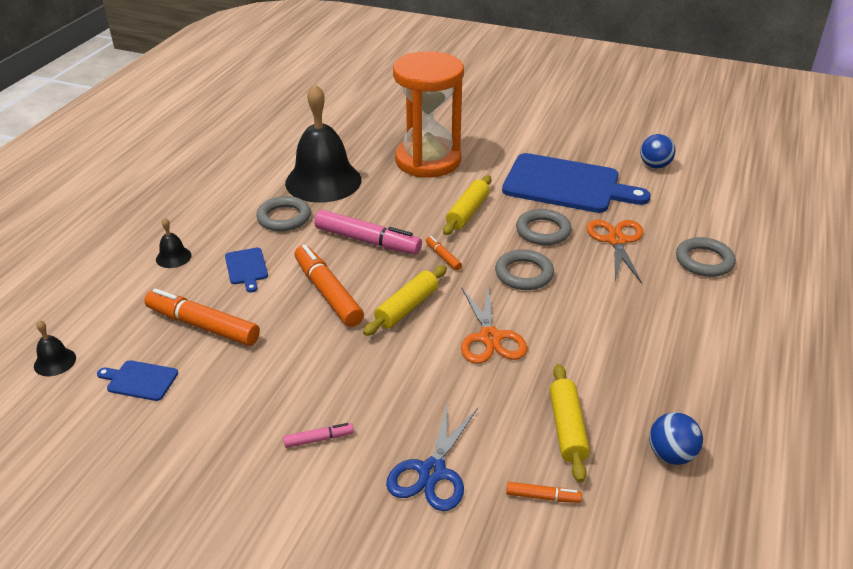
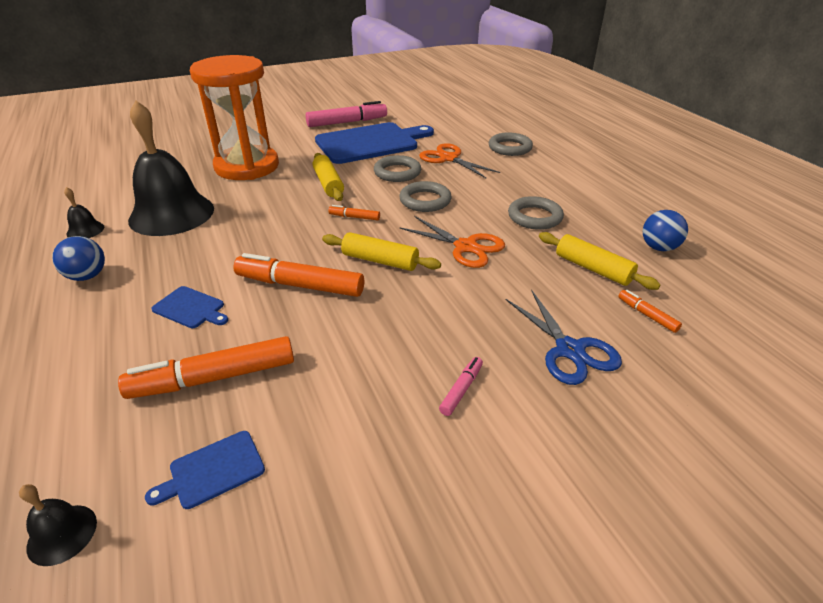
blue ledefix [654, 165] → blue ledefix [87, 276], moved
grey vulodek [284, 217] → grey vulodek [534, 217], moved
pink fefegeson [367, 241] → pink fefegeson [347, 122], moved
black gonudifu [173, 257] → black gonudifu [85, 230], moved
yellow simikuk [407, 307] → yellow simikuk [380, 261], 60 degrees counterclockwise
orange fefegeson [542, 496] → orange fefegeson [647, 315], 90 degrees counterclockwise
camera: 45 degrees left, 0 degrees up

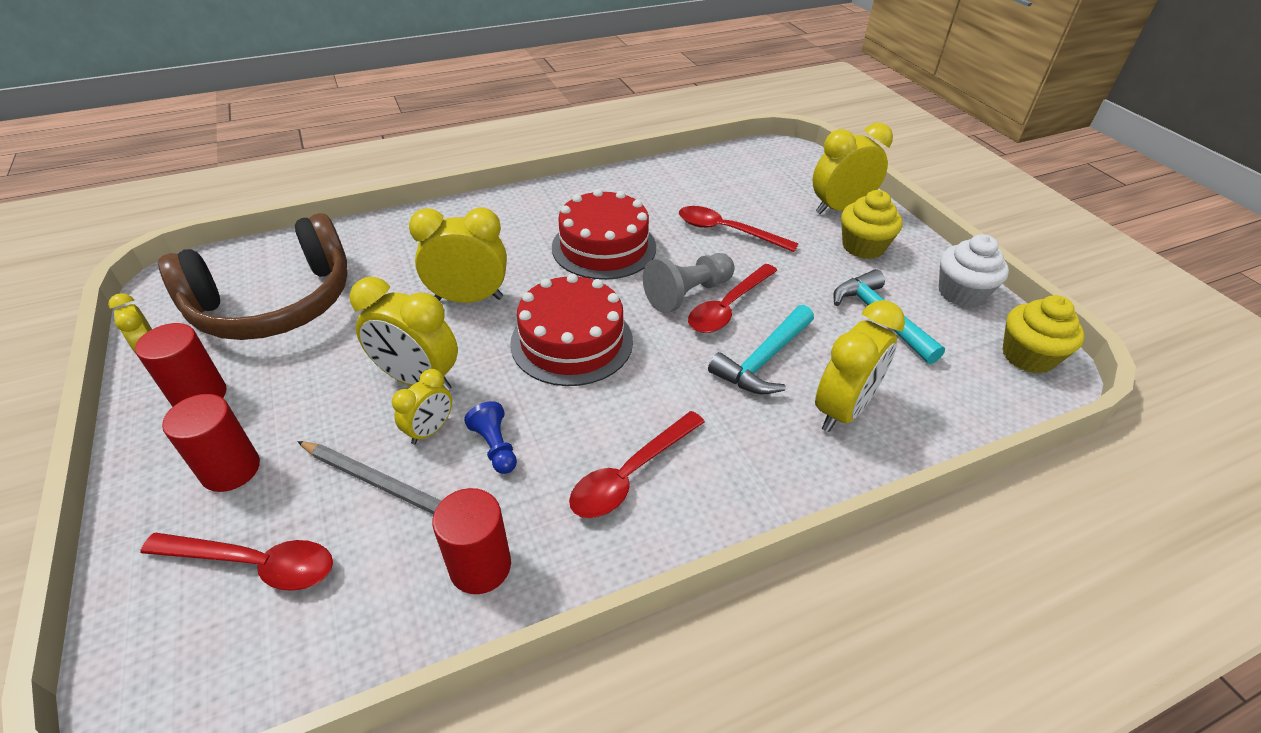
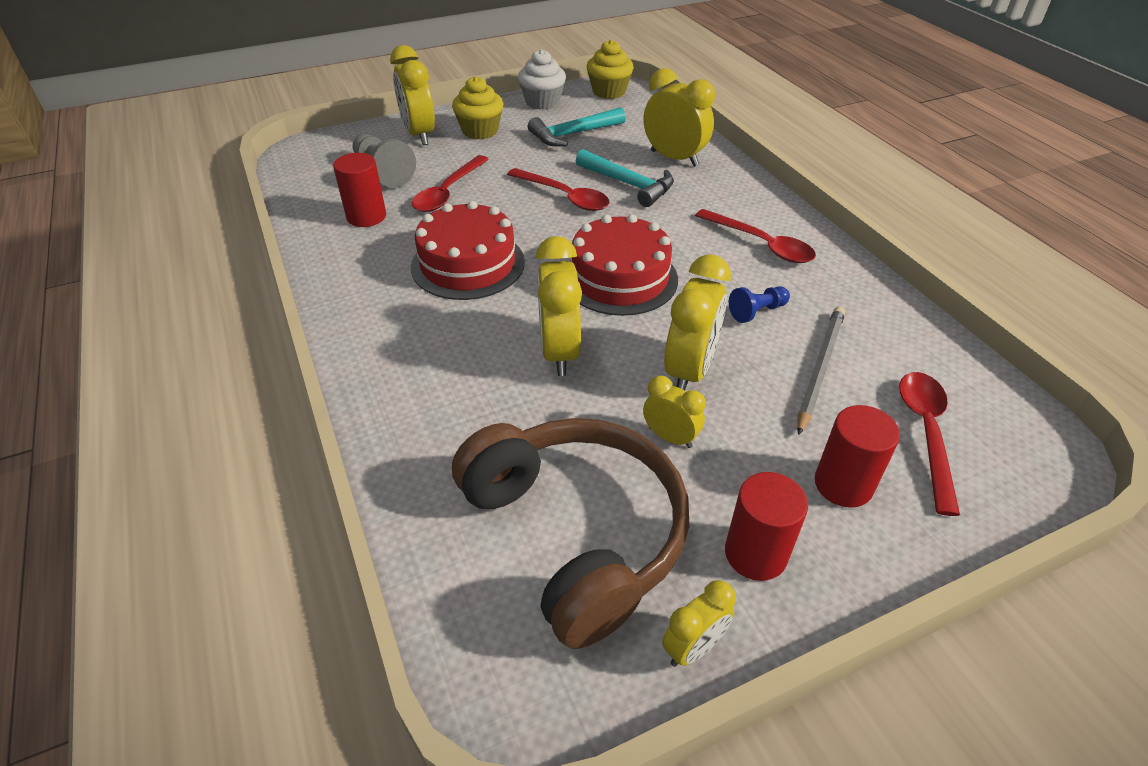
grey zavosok [687, 294] → grey zavosok [383, 172], moved
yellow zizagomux [430, 430] → yellow zizagomux [670, 437], moved
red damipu [480, 566] → red damipu [366, 216], moved
camera: 90 degrees left, 0 degrees up

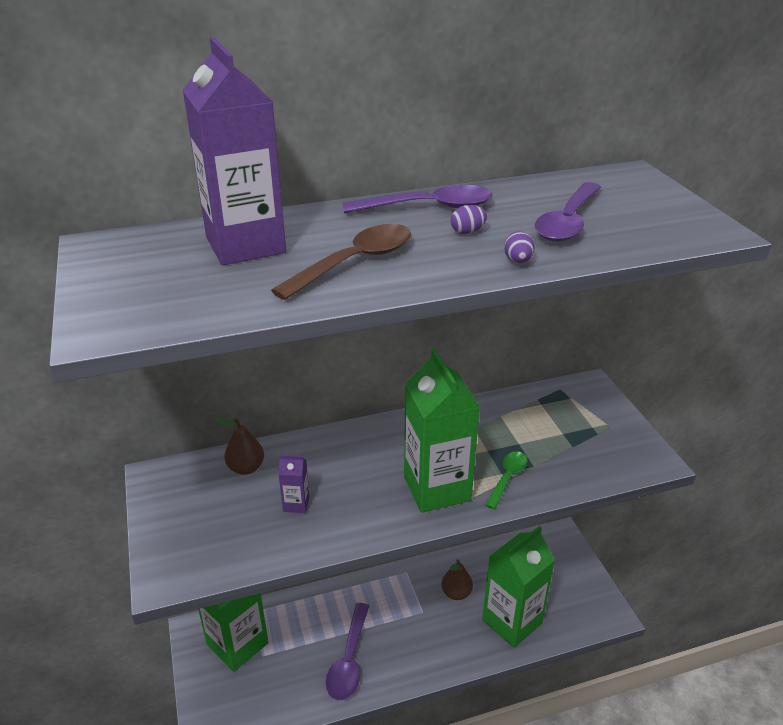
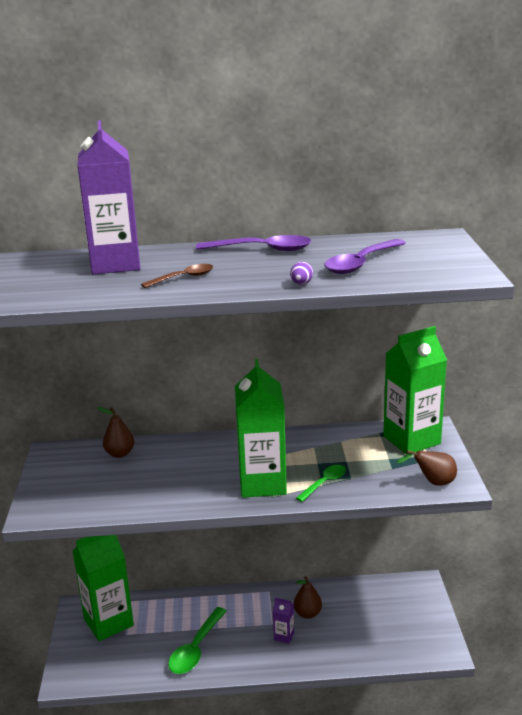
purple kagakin [467, 232] → -
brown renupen [354, 262] → brown renupen [183, 278], x0.62
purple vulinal [296, 504] → purple vulinal [284, 636], moved
green vulinal [512, 621] → green vulinal [411, 440], moved
purple renupen [349, 660] → green renupen [196, 648]
- → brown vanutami [433, 483]
camera: 15 degrees right, 10 degrees down

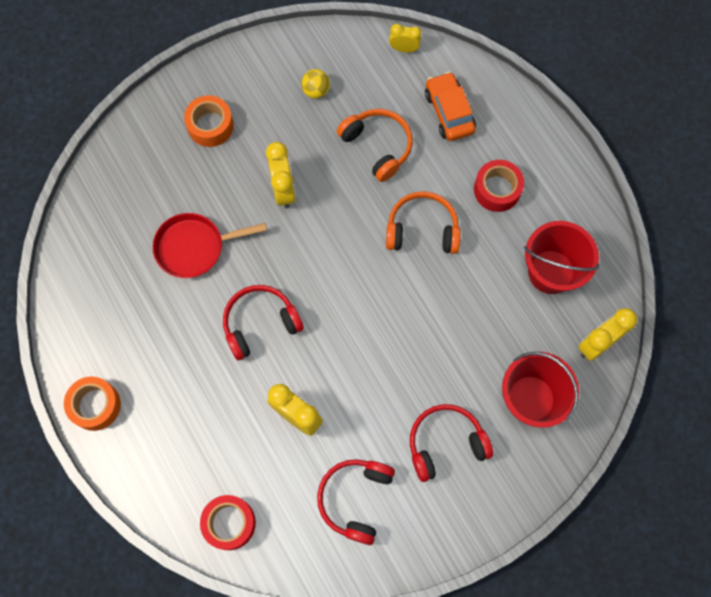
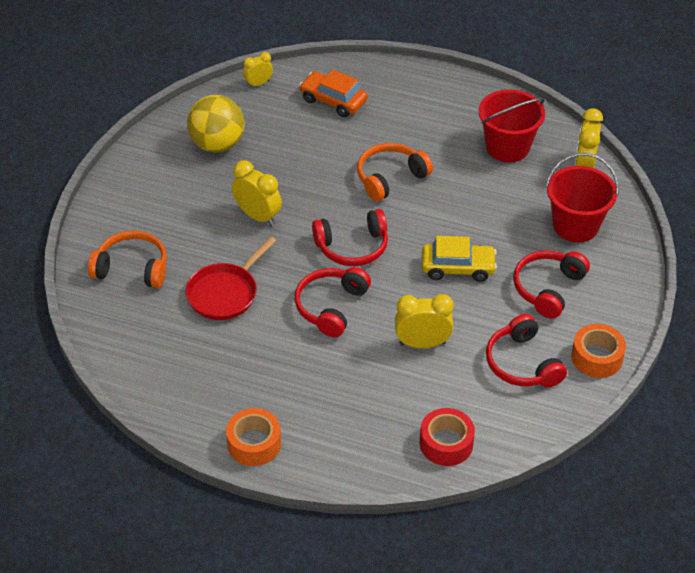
yellow ledefix [316, 91] → yellow ledefix [217, 144], x2.01
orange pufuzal [210, 126] → orange pufuzal [596, 357], moved
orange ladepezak [377, 146] → orange ladepezak [132, 268], moved
red pufuzal [497, 190] → -
- → red ladepezak [352, 247]
- → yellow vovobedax [457, 268]
camera: 40 degrees left, 25 degrees down

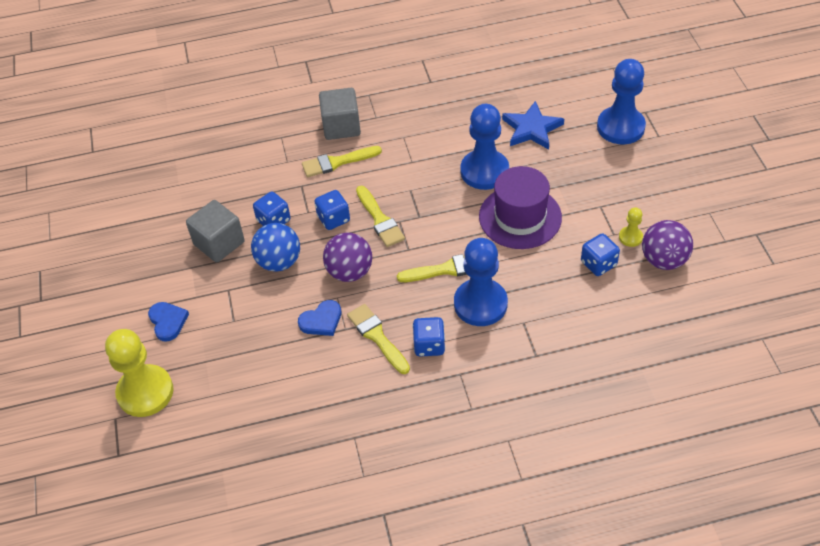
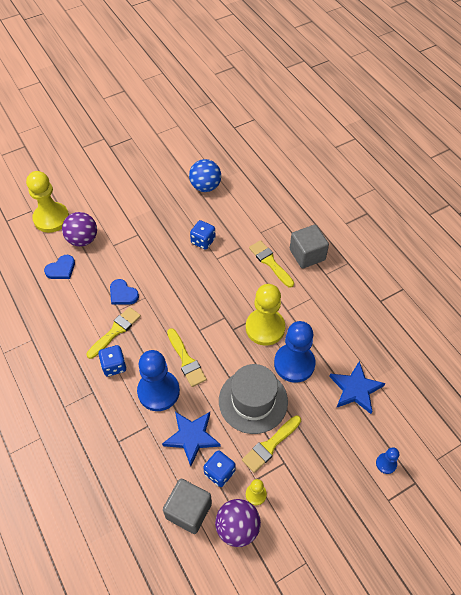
blue zavosok [620, 127] → blue zavosok [386, 463], x0.46
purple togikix [520, 217] → grey togikix [253, 401]
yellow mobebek [380, 219] → yellow mobebek [270, 445], moved
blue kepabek [333, 219] → -
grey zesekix [219, 243] → grey zesekix [188, 510], moved
blue ledefix [279, 262] → blue ledefix [205, 186], moved
purple ledefix [350, 272] → purple ledefix [83, 239], moved
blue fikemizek [168, 322] → blue fikemizek [61, 269], moved
- → yellow zavosok [265, 328]
- → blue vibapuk [191, 437]
camera: 70 degrees right, 5 degrees up

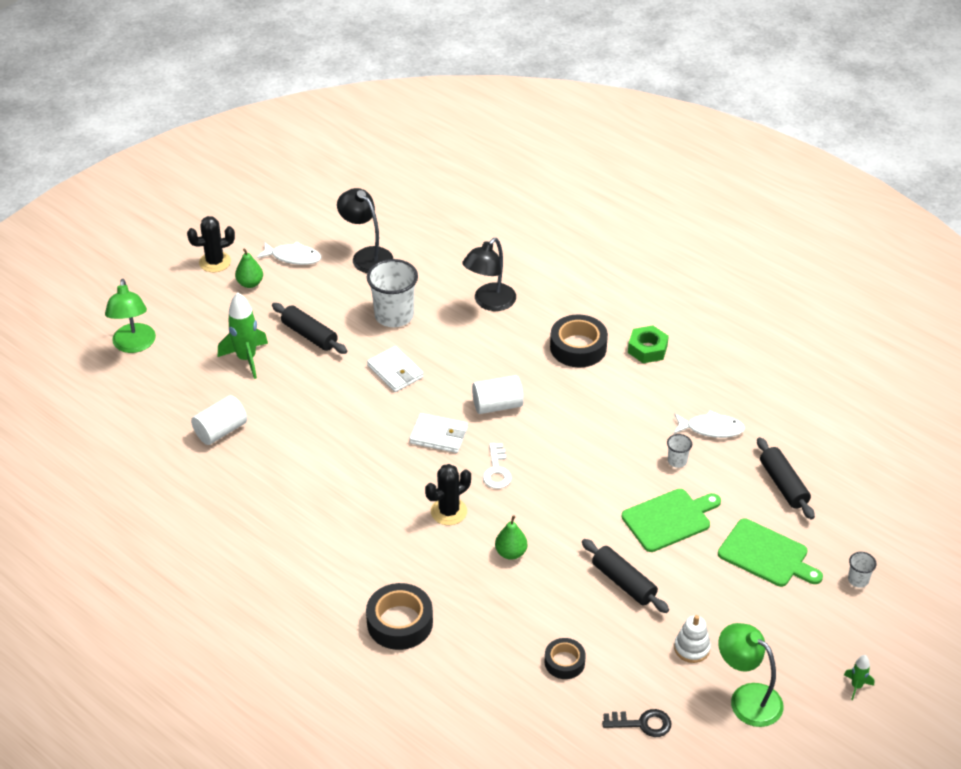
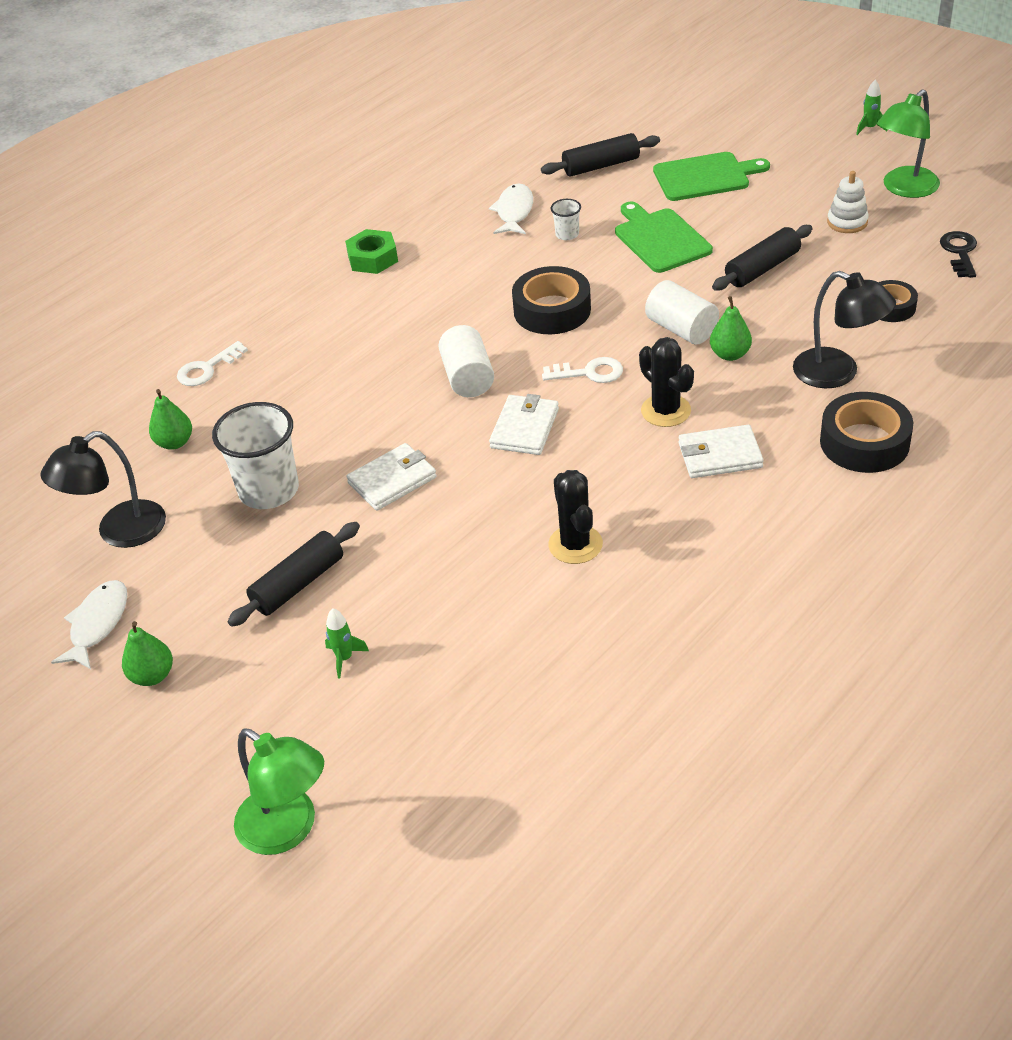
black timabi [215, 262] → black timabi [575, 544], moved
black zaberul [489, 302] → black zaberul [837, 373], moved
green zaberul [134, 345] → green zaberul [288, 829], 45 degrees clockwise
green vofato [246, 359] → green vofato [344, 658], x0.50
black pufuzal [578, 347] → black pufuzal [552, 310], moved
white damipu [220, 431] → white damipu [681, 329], moved
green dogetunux [766, 555] → green dogetunux [705, 176], 45 degrees clockwise
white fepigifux [858, 580] → -
- → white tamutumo [207, 368]
- → green vanutami [174, 442]
- → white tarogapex [719, 455]
camera: 85 degrees left, 0 degrees up

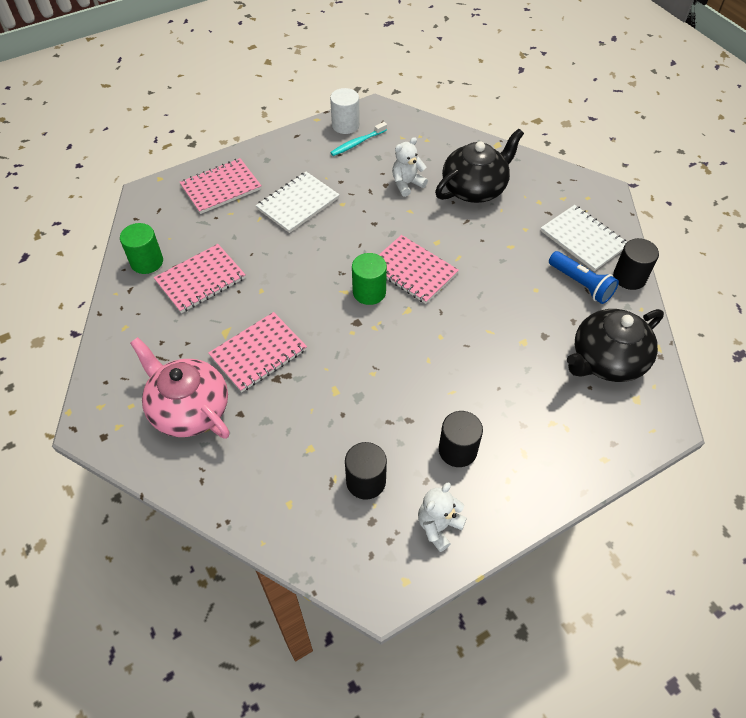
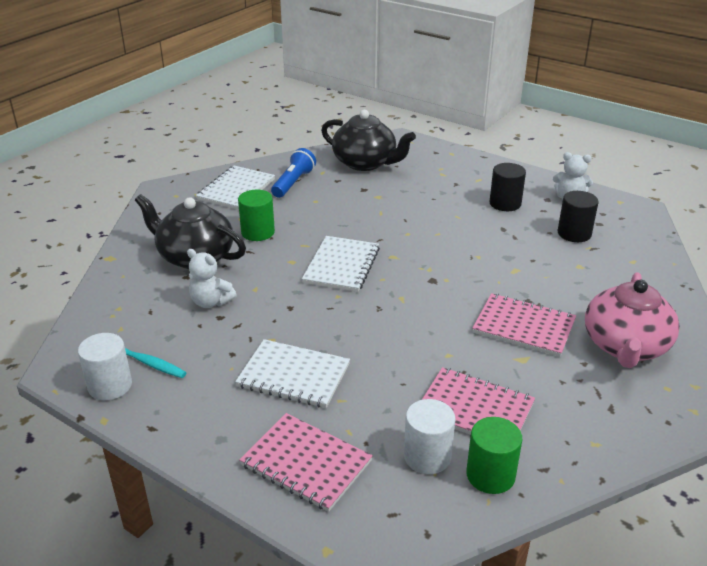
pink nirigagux [413, 270] → white nirigagux [341, 265]
black damipu [629, 277] → -
green damipu [369, 292] → green damipu [258, 232], moved
- → white damipu [427, 456]
camera: 115 degrees left, 20 degrees down

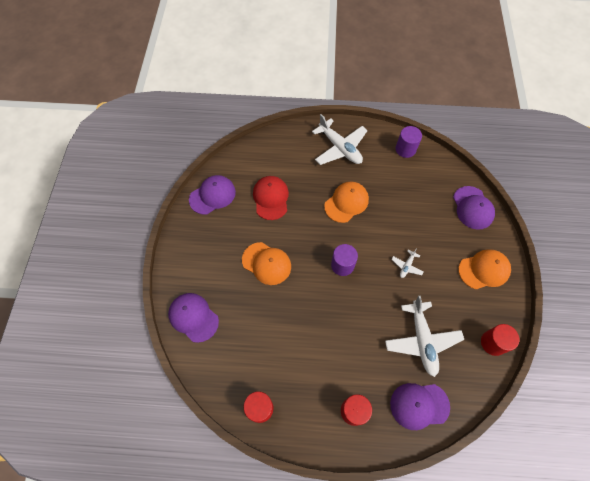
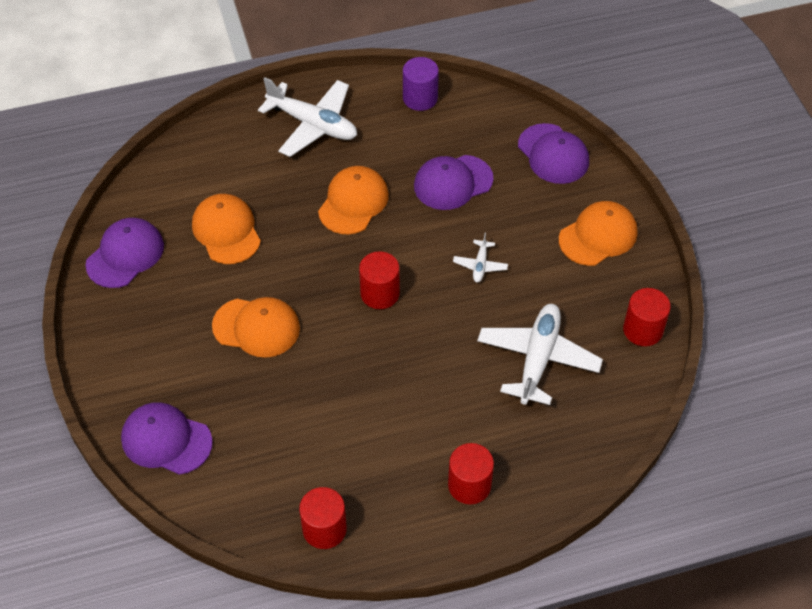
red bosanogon [271, 198] → orange bosanogon [226, 231]
purple damipu [342, 265] → red damipu [380, 293]
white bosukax [422, 340] → white bosukax [538, 359], 135 degrees counterclockwise
purple bosanogon [419, 405] → purple bosanogon [453, 182], moved
camera: 20 degrees left, 10 degrees down

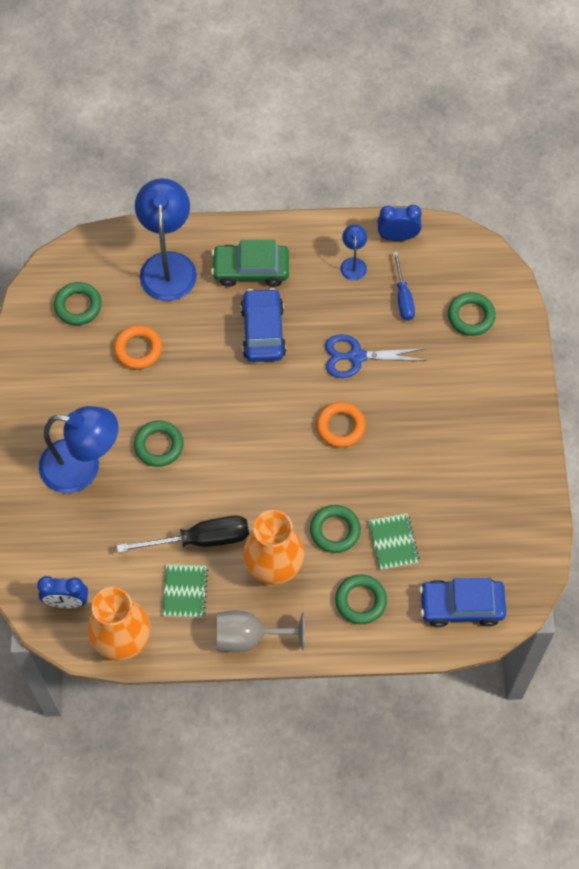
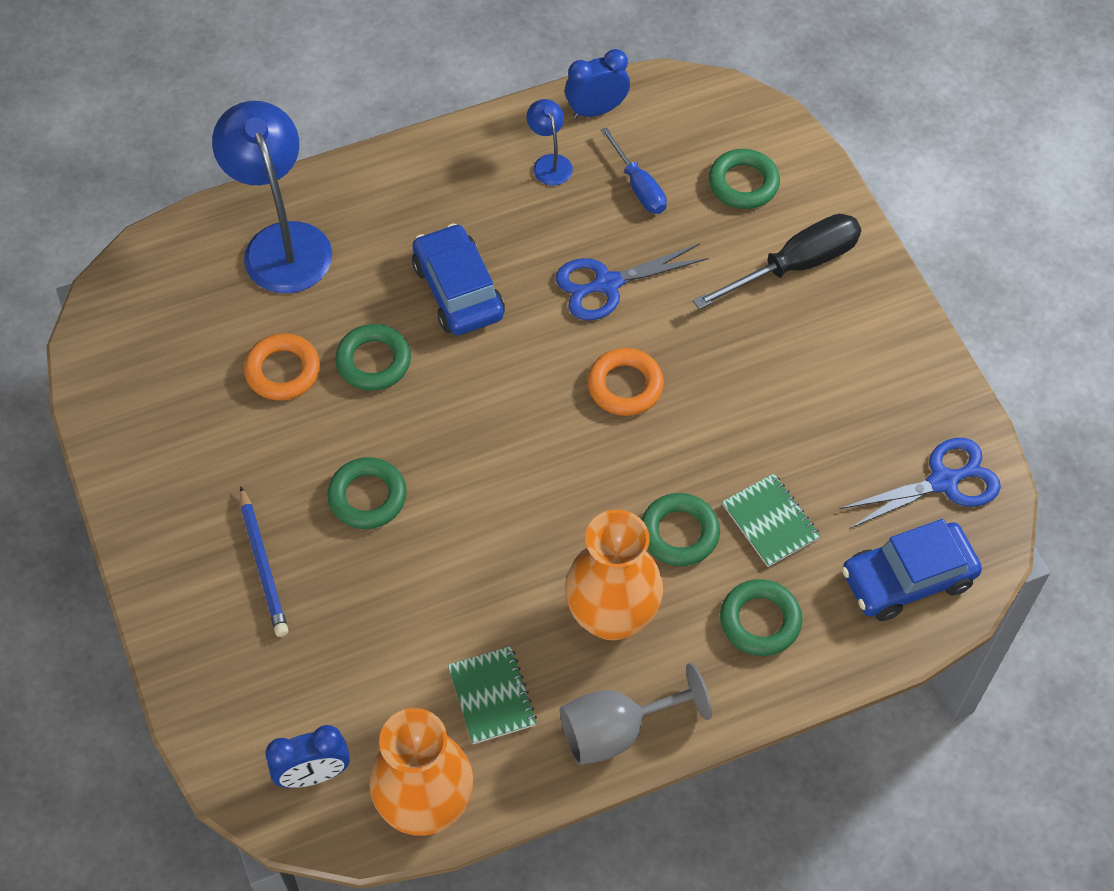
green vovobedax [251, 269] → -
green vulodek [78, 306] → green vulodek [373, 361], moved
blue zaberul [82, 467] → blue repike [263, 565]
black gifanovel [200, 539] → black gifanovel [794, 266], moved
- → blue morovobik [943, 482]
camera: 20 degrees left, 5 degrees down

